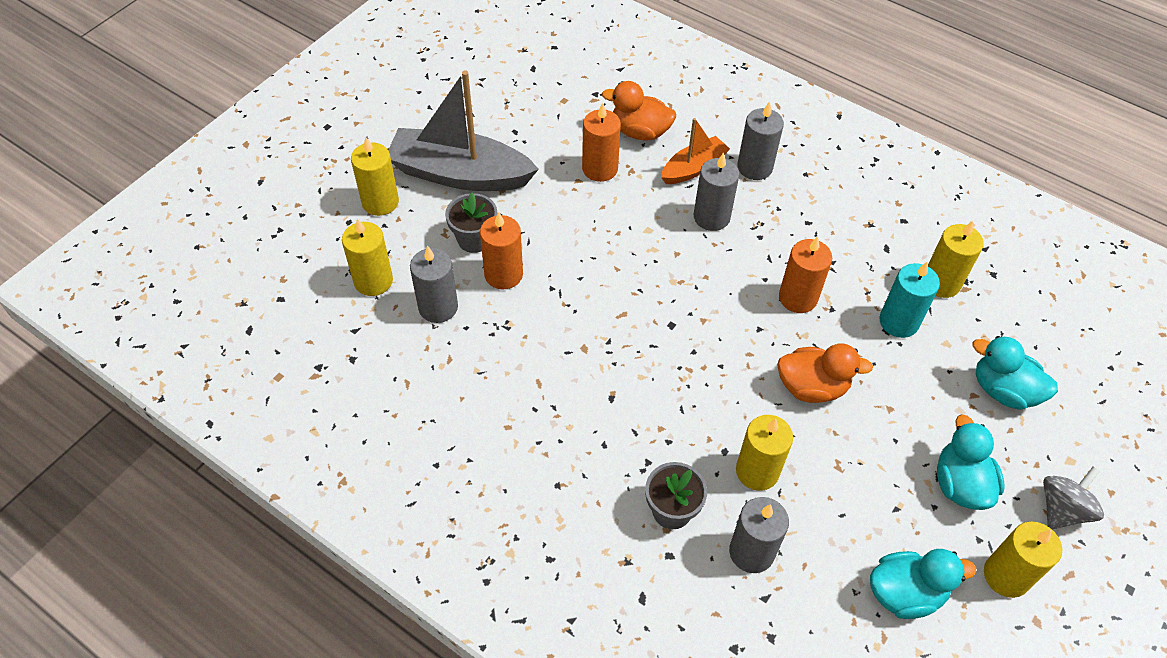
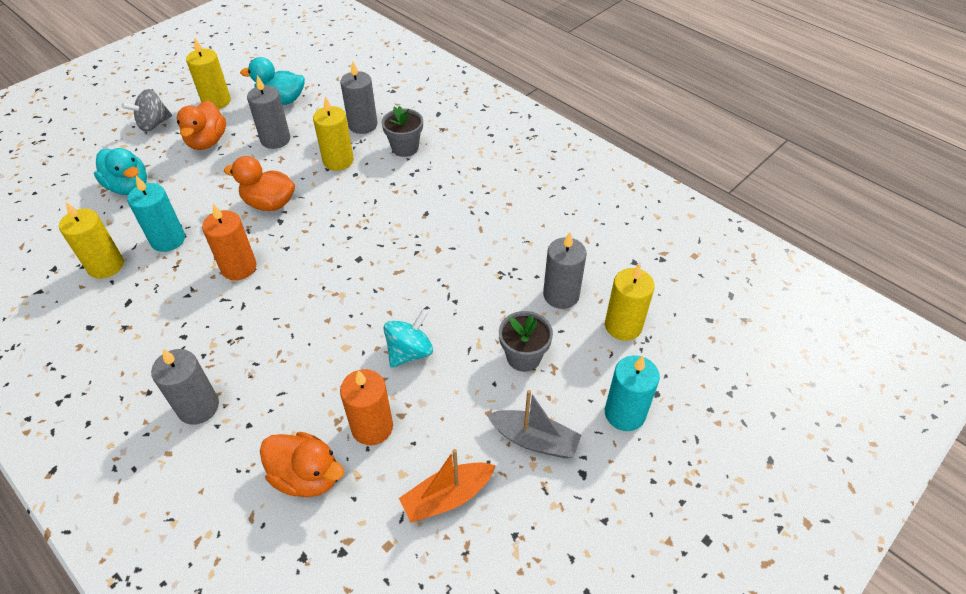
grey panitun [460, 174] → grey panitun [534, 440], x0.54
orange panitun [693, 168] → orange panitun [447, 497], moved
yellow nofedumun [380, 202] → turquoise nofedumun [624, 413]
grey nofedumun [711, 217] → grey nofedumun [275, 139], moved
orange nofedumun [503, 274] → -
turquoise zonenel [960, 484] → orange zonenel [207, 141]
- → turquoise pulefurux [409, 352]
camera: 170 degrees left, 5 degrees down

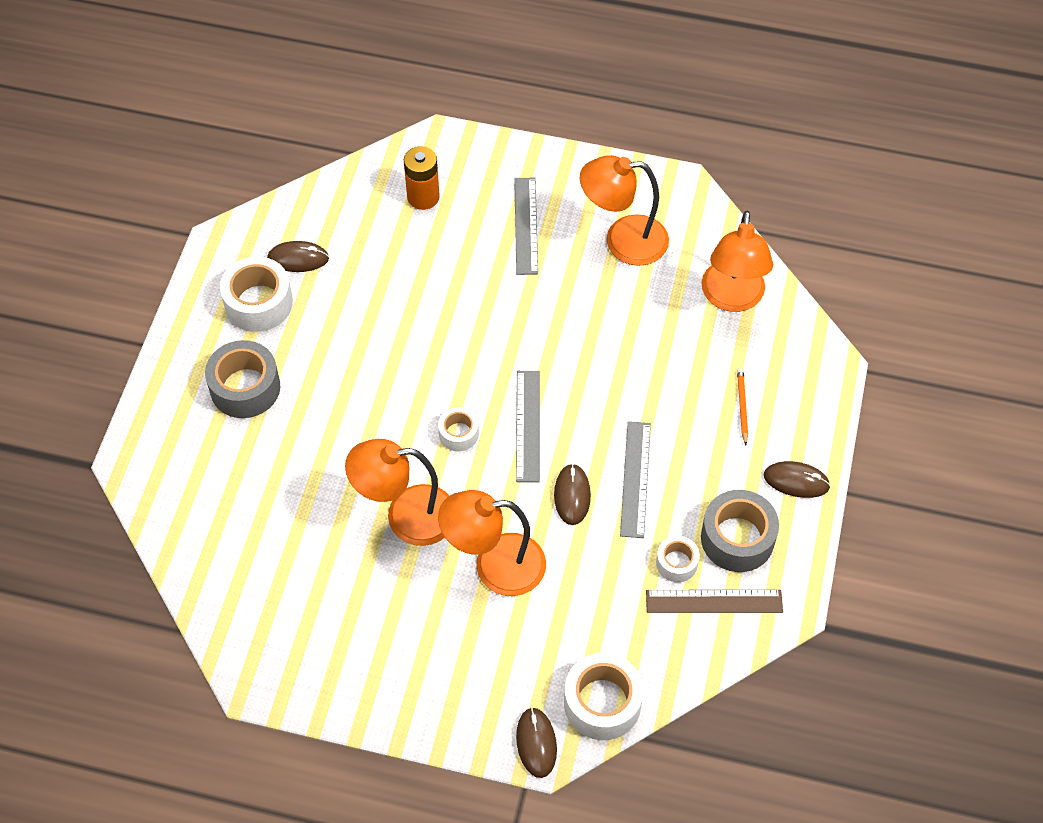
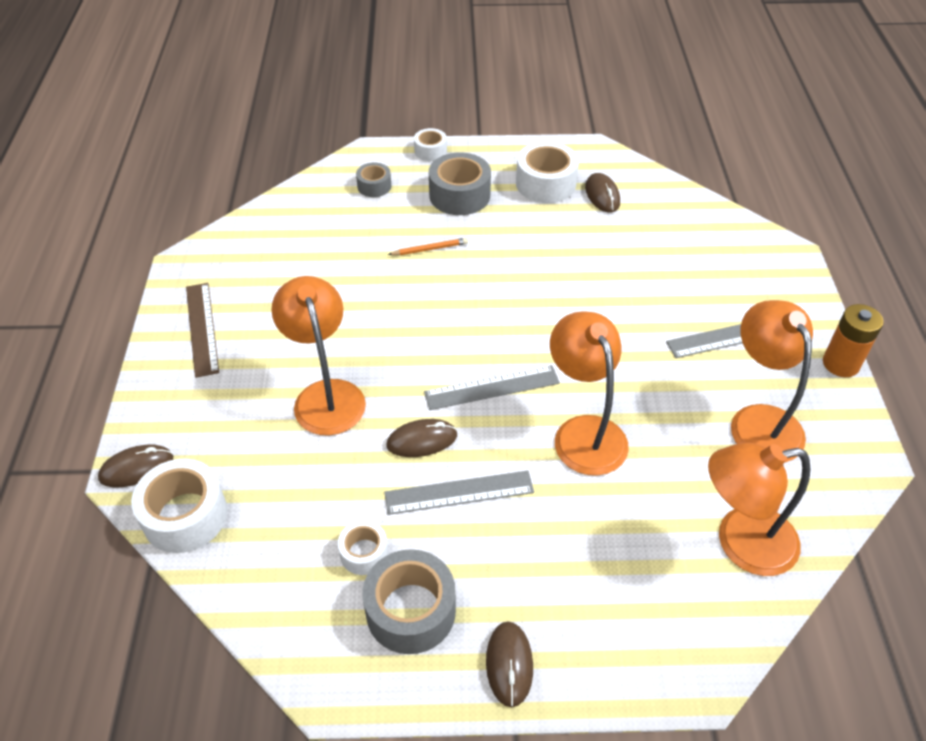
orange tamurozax [423, 197] → orange tamurozax [840, 364], moved
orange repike [742, 406] → orange repike [430, 249], moved
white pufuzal [458, 434] → white pufuzal [430, 151], moved
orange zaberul [406, 516] → orange zaberul [584, 432], moved
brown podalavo [714, 601] → brown podalavo [202, 328], moved
- → grey pufuzal [374, 186]
camera: 75 degrees right, 10 degrees down

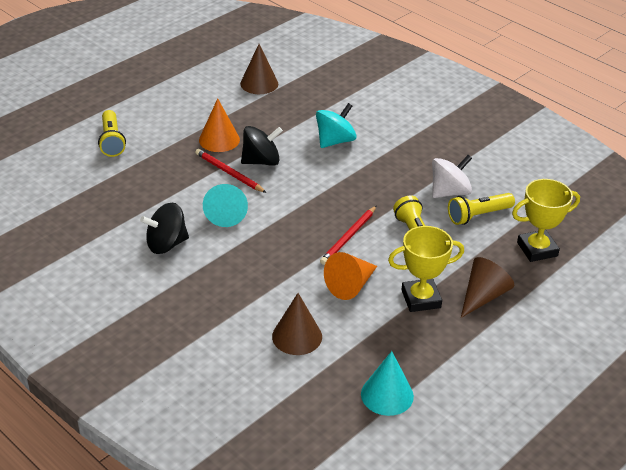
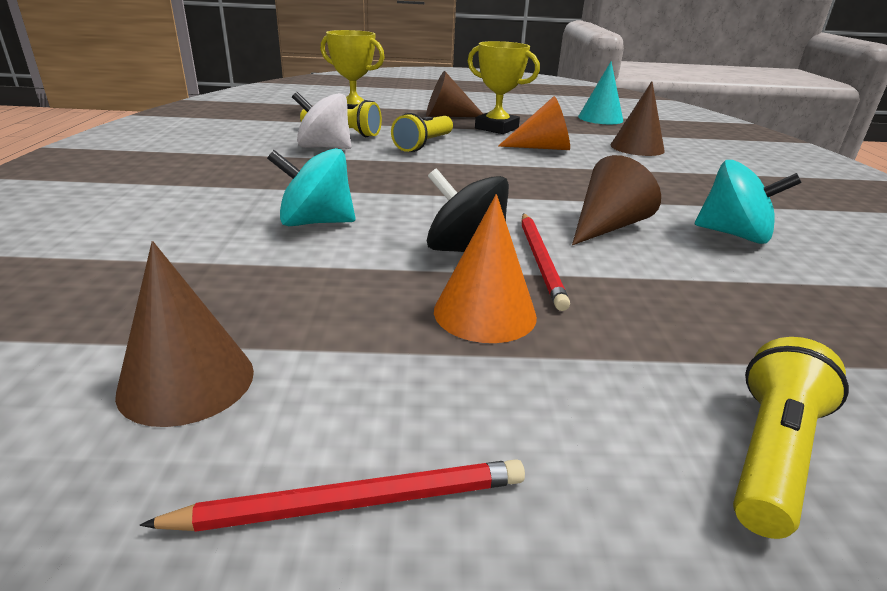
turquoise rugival [226, 213] → brown rugival [607, 227]
black pulefurux [166, 244] → turquoise pulefurux [734, 235]
red repike [348, 237] → red repike [353, 502], moved
camera: 135 degrees left, 10 degrees down

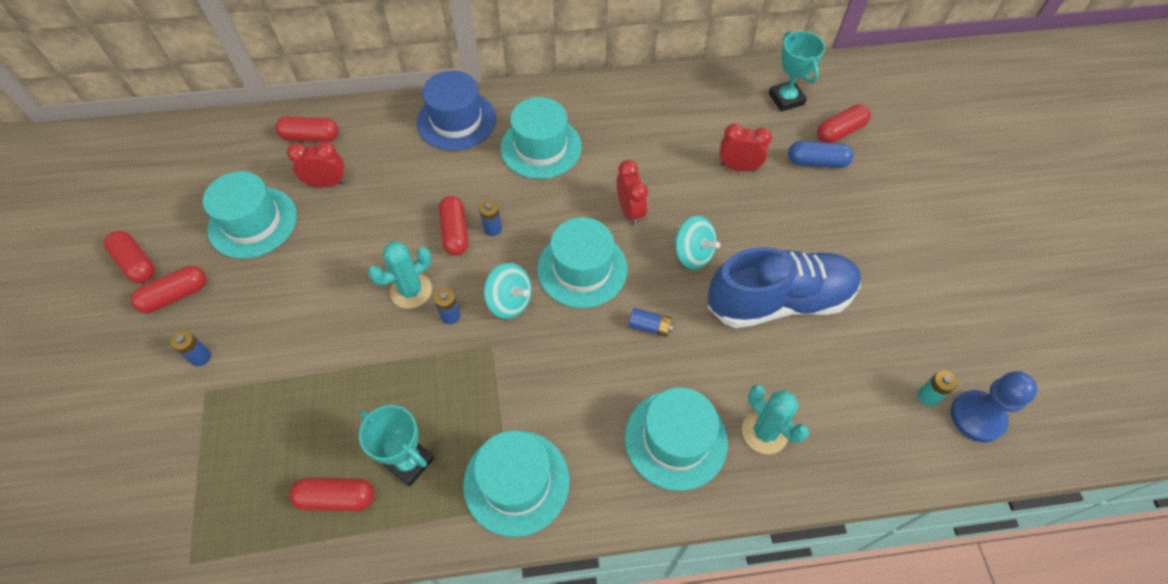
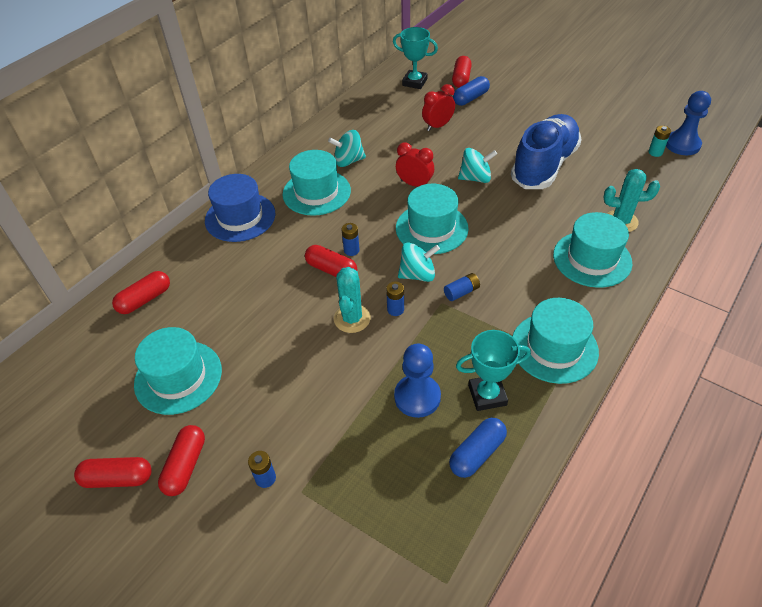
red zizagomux [327, 183] → -
blue tamurozax [650, 326] → blue tamurozax [461, 292], moved
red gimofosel [336, 498] → blue gimofosel [477, 453]
- → turquoise pulefurux [348, 161]
- → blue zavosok [417, 397]
camera: 45 degrees left, 10 degrees down

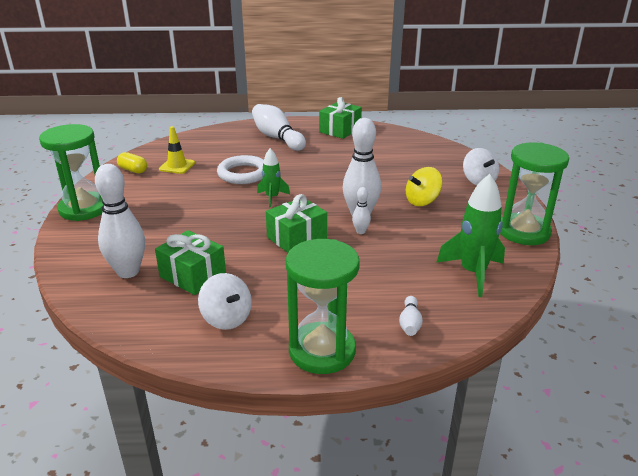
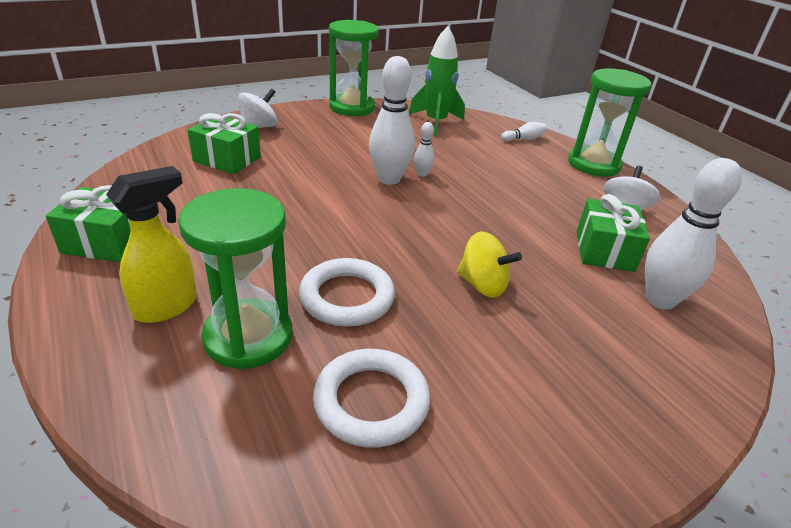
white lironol [277, 138] → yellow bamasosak [167, 306]
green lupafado [84, 209] → green lupafado [248, 337], moved
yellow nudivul [177, 166] → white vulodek [371, 401]
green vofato [272, 198] → -
yellow gimofosel [133, 170] → -
yellow pulefurux [422, 201] → yellow pulefurux [482, 285], moved
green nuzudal [296, 238] → green nuzudal [227, 159], moved
camera: 120 degrees left, 5 degrees up

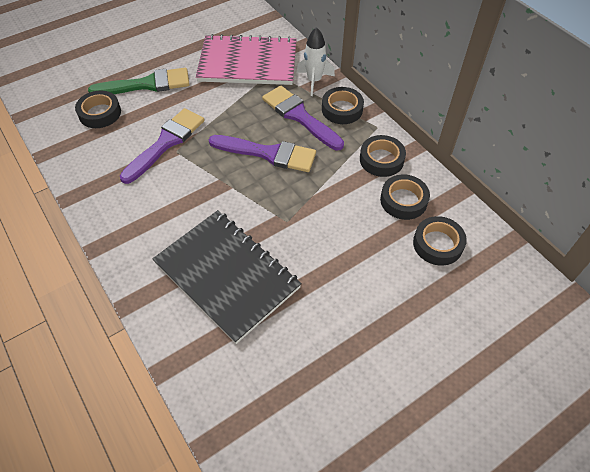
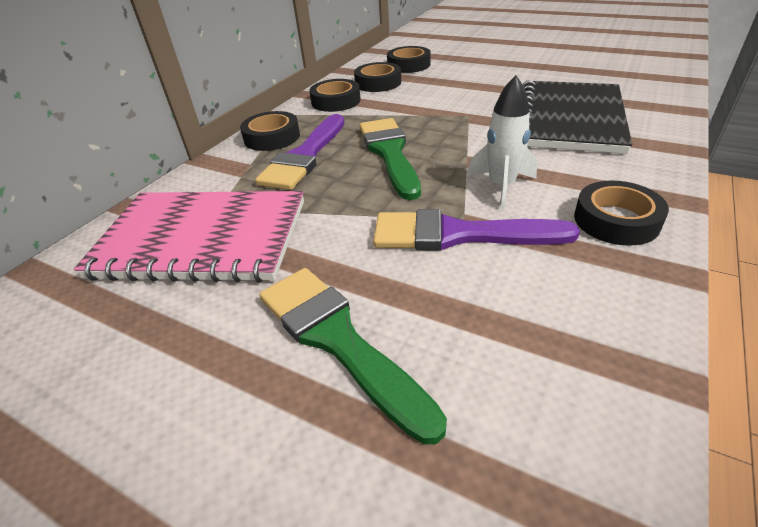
white vofato [314, 81] → white vofato [501, 186], moved
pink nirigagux [248, 63] → pink nirigagux [202, 238], 60 degrees counterclockwise
black pufuzal [100, 113] → black pufuzal [616, 220], moved
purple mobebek [268, 153] → green mobebek [389, 153]
camera: 115 degrees left, 15 degrees down

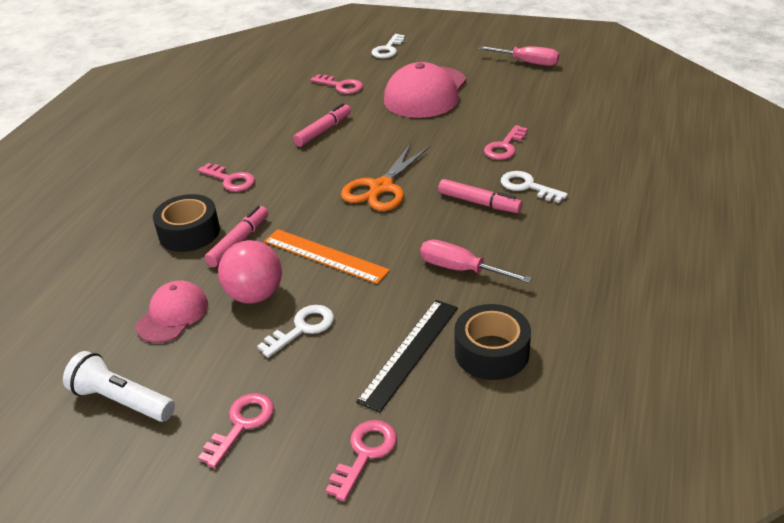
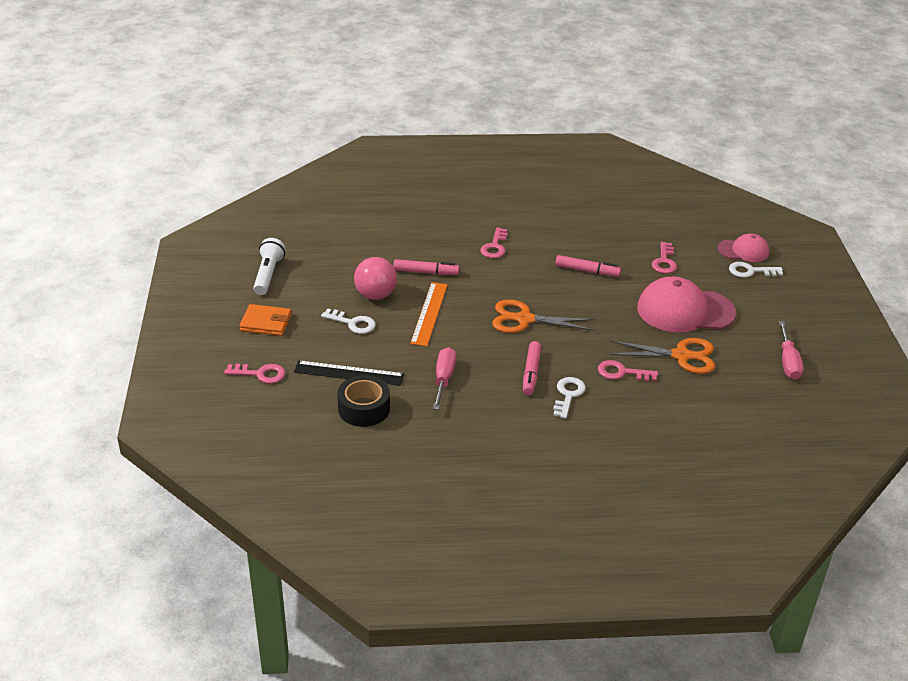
black pufuzal [189, 232] → -
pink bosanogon [173, 315] → pink bosanogon [743, 251], moved
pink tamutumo [241, 424] → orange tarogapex [266, 323]
- → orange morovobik [681, 356]
camera: 65 degrees right, 0 degrees up

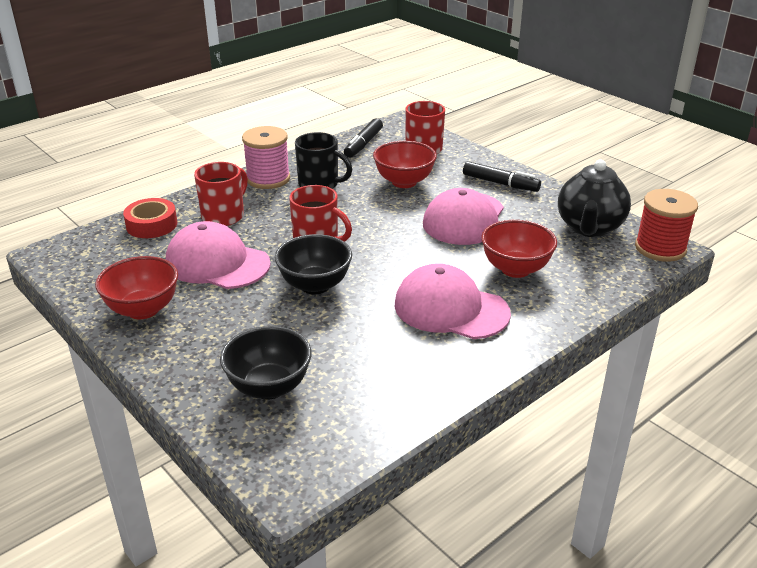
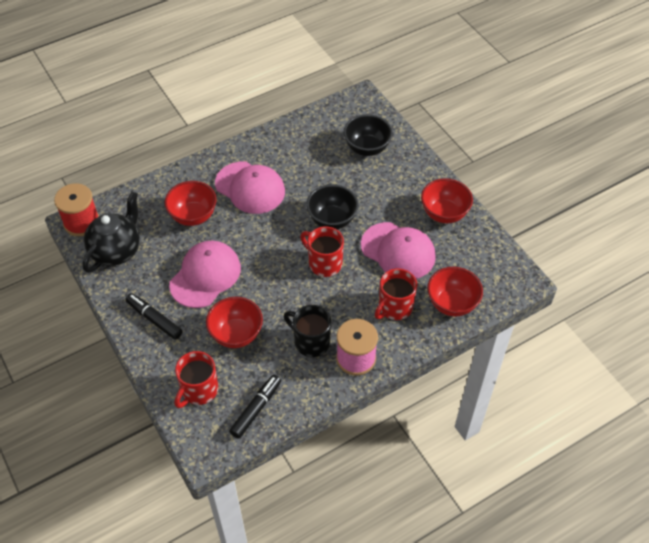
red pufuzal [151, 225] → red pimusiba [452, 304]
camera: 170 degrees left, 20 degrees up

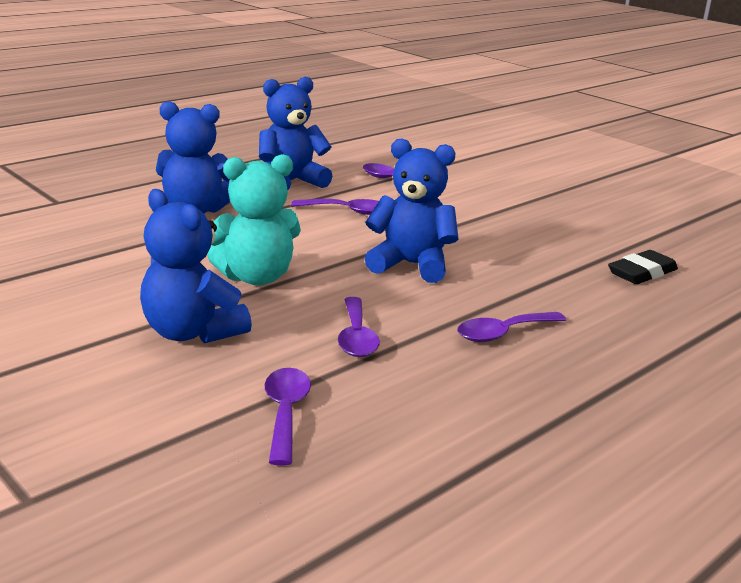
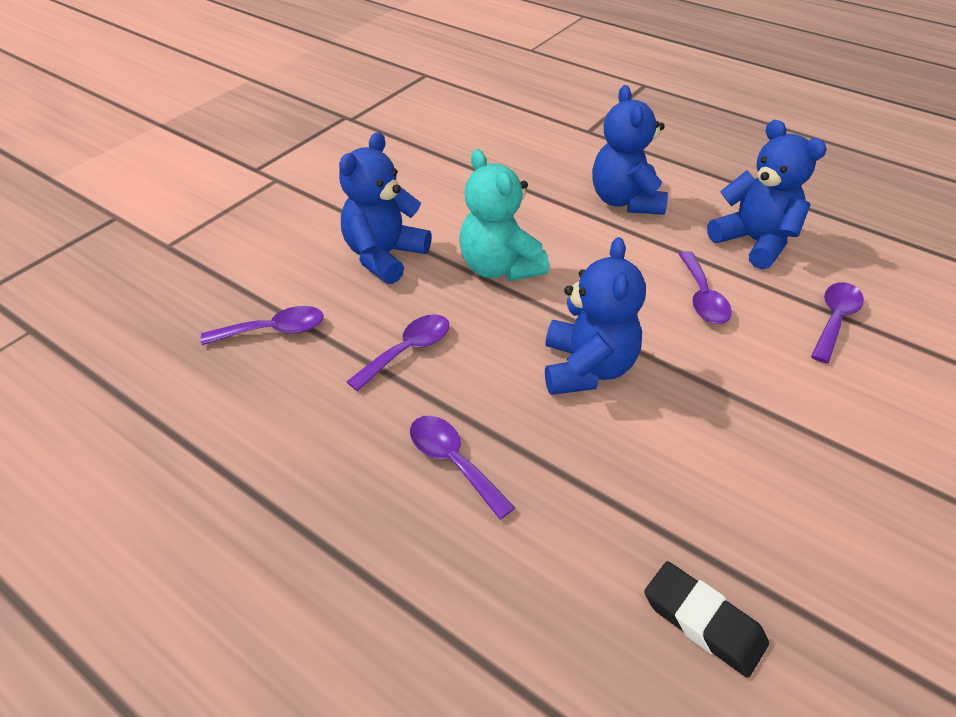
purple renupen [356, 337] → purple renupen [408, 351], 150 degrees clockwise
camera: 80 degrees right, 20 degrees up

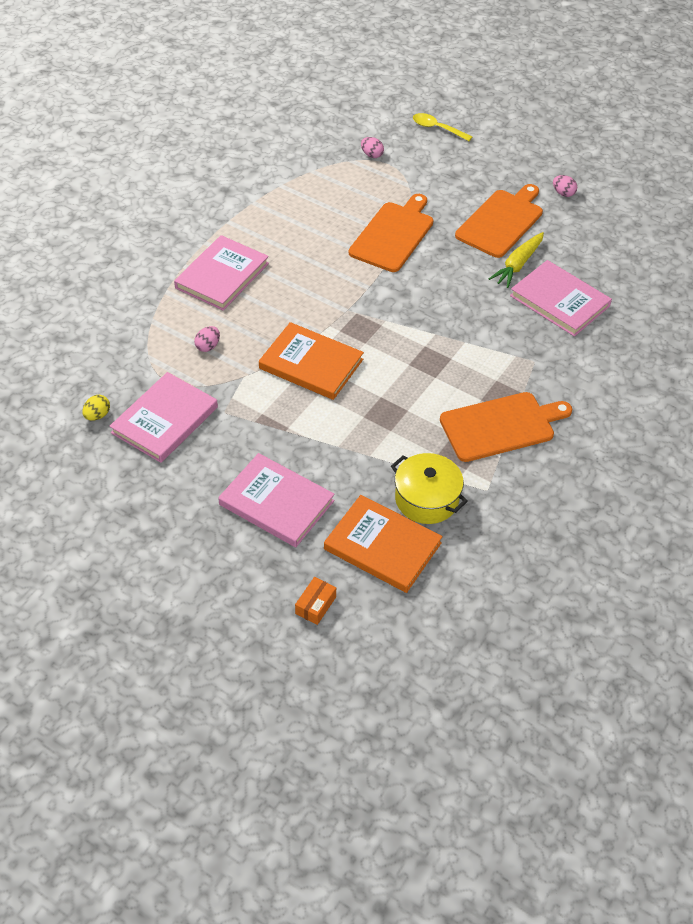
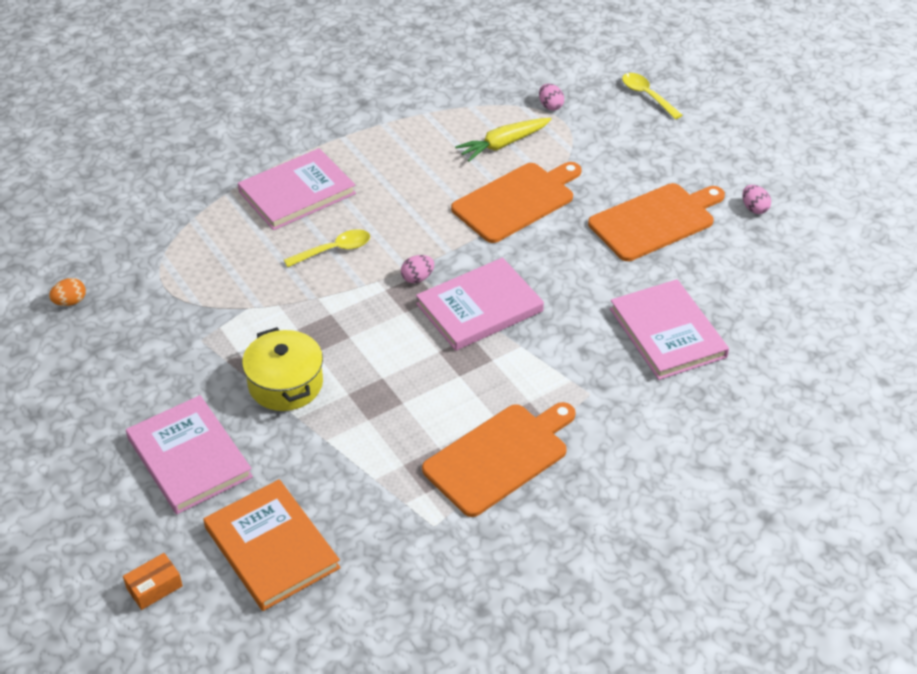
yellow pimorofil [518, 265] → yellow pimorofil [503, 144], moved
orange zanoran [311, 364] → -
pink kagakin [208, 346] → pink kagakin [417, 278], moved
pink zanoran [165, 420] → pink zanoran [479, 307], moved
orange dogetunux [501, 426] → orange dogetunux [500, 457], 45 degrees counterclockwise
yellow kagakin [97, 415] → orange kagakin [70, 302]
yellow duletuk [426, 499] → yellow duletuk [285, 384], moved
- → yellow renupen [334, 250]
camera: 25 degrees right, 5 degrees down

